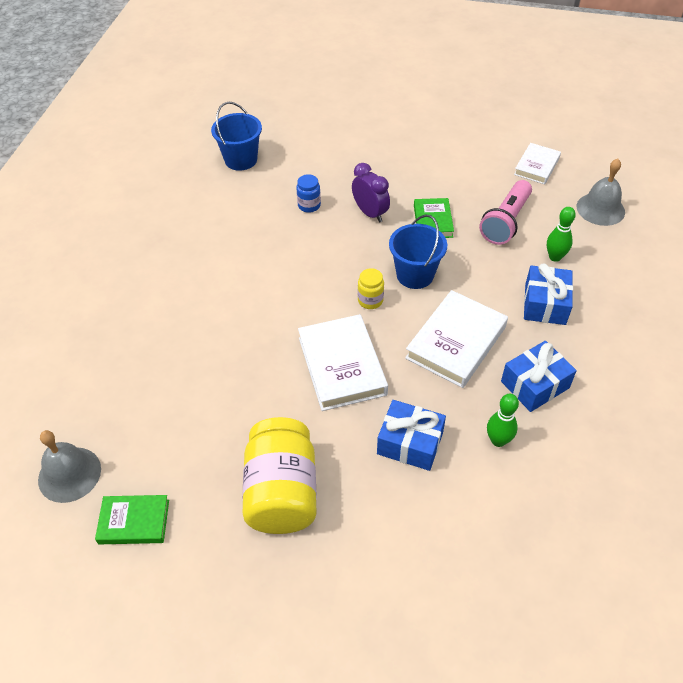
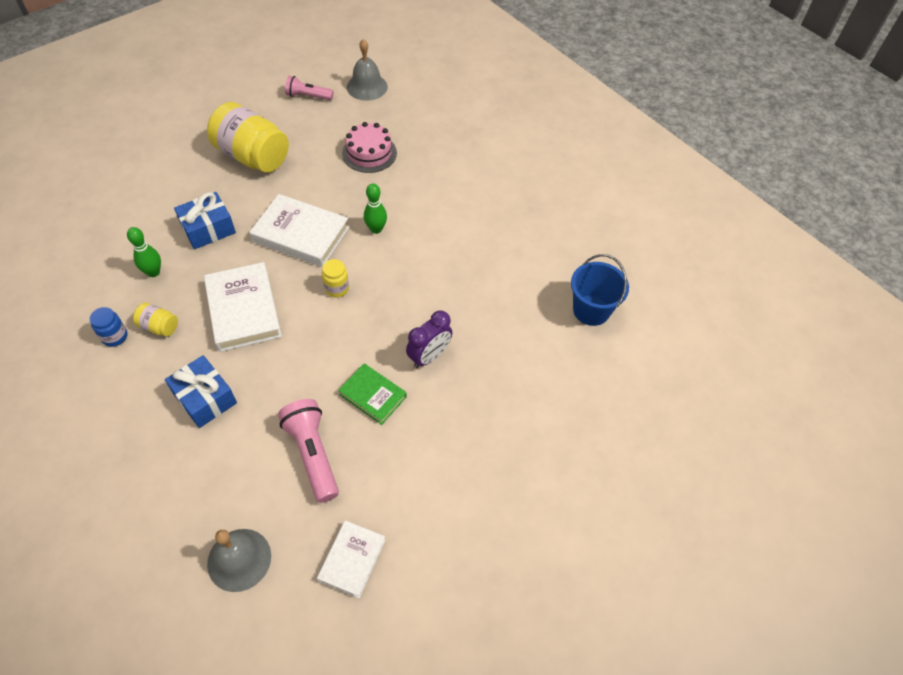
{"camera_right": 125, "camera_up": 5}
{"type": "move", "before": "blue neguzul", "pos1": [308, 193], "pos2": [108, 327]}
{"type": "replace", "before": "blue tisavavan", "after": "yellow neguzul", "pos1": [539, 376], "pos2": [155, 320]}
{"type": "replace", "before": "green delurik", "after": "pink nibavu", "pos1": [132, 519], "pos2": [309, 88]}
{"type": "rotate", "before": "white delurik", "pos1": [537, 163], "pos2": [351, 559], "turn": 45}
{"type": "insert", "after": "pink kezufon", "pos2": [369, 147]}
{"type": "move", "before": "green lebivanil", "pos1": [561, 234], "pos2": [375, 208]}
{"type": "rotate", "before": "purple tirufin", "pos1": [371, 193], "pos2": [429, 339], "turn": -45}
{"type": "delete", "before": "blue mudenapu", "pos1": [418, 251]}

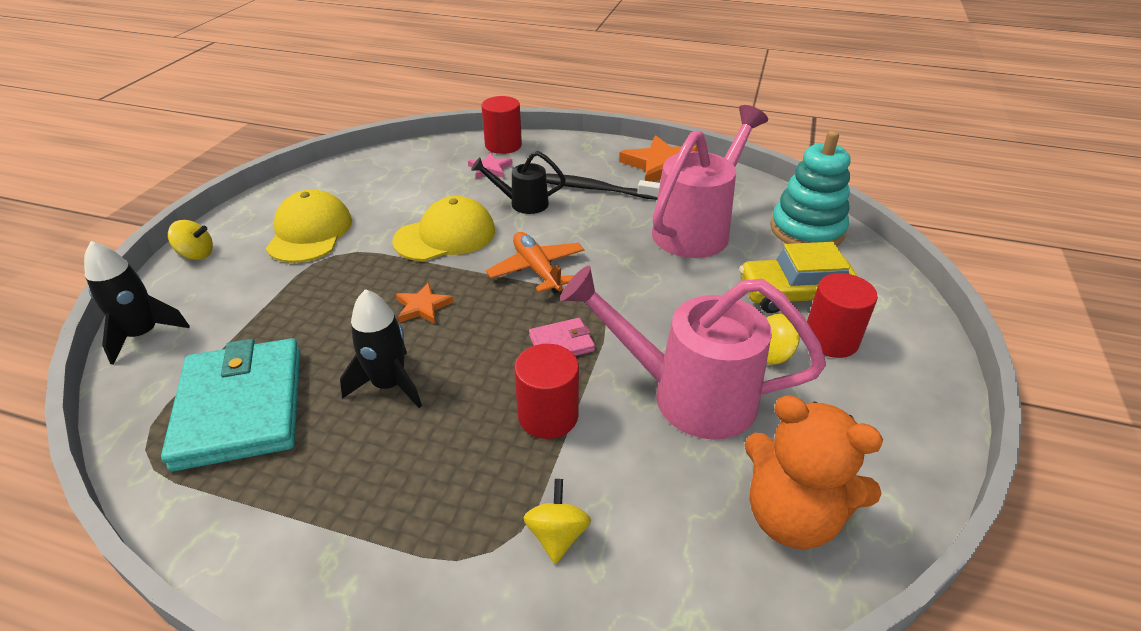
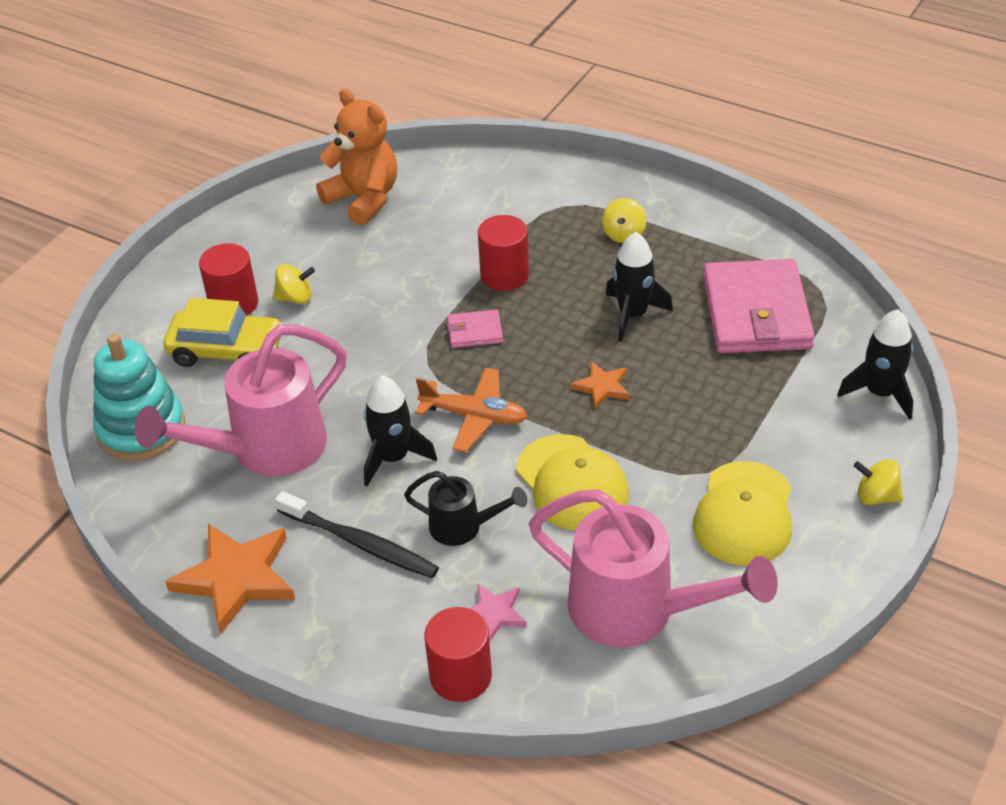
{"camera_right": -165, "camera_up": 5}
{"type": "insert", "after": "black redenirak", "pos2": [400, 430]}
{"type": "rotate", "before": "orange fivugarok", "pos1": [535, 262], "pos2": [472, 410], "turn": -60}
{"type": "rotate", "before": "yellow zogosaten", "pos1": [443, 228], "pos2": [572, 482], "turn": -105}
{"type": "move", "before": "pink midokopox", "pos1": [693, 353], "pos2": [653, 568]}
{"type": "move", "before": "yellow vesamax", "pos1": [557, 521], "pos2": [624, 220]}
{"type": "recolor", "before": "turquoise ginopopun", "after": "pink ginopopun", "pos1": [230, 404], "pos2": [759, 306]}

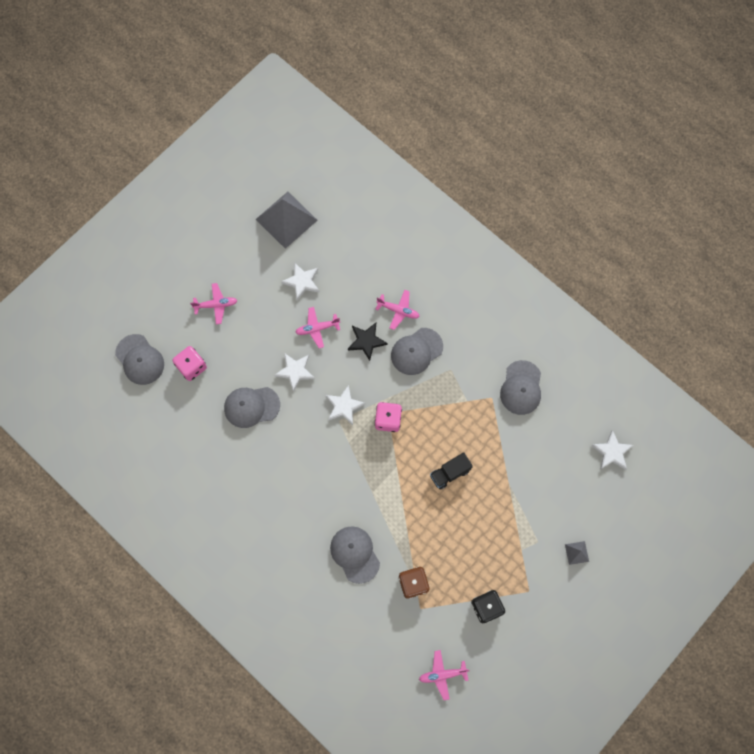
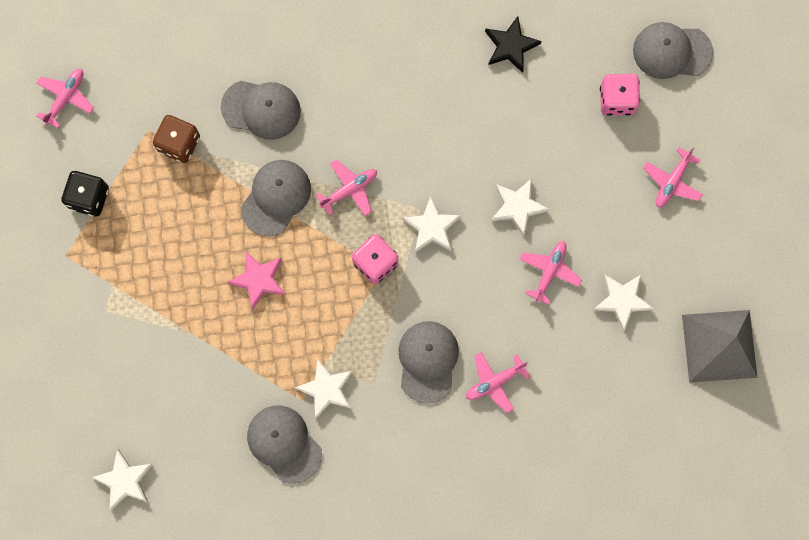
{"camera_right": 130, "camera_up": 5}
{"type": "replace", "before": "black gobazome", "after": "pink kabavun", "pos1": [451, 471], "pos2": [256, 280]}
{"type": "move", "before": "grey zogosaten", "pos1": [252, 407], "pos2": [276, 198]}
{"type": "insert", "after": "white kabavun", "pos2": [324, 389]}
{"type": "insert", "after": "pink fivugarok", "pos2": [346, 188]}
{"type": "move", "before": "black kabavun", "pos1": [367, 342], "pos2": [513, 44]}
{"type": "delete", "before": "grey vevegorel", "pos1": [577, 553]}

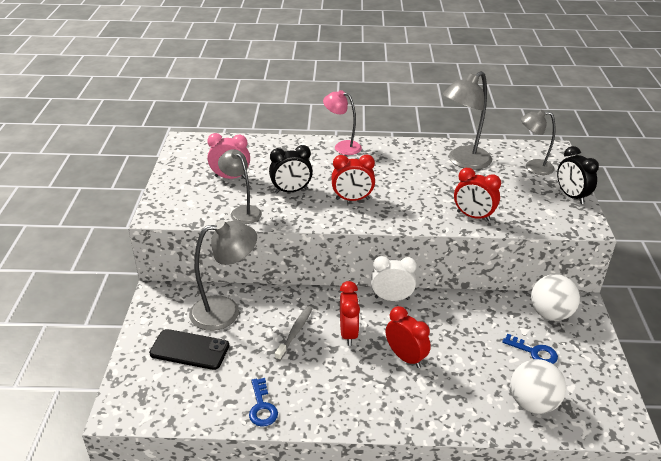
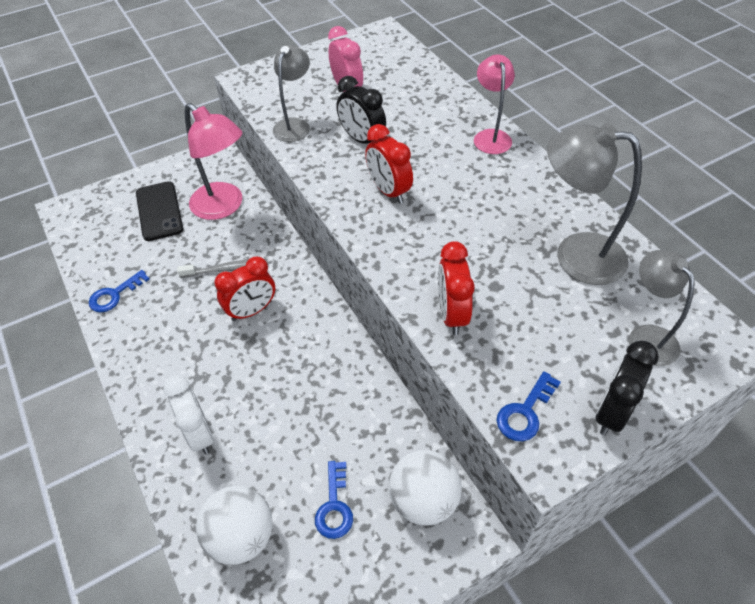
{"camera_right": 60, "camera_up": 15}
{"type": "move", "before": "white tirufin", "pos1": [394, 278], "pos2": [188, 415]}
{"type": "recolor", "before": "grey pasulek", "after": "pink pasulek", "pos1": [223, 275], "pos2": [213, 161]}
{"type": "insert", "after": "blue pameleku", "pos2": [529, 406]}
{"type": "delete", "before": "red tirufin", "pos1": [408, 337]}

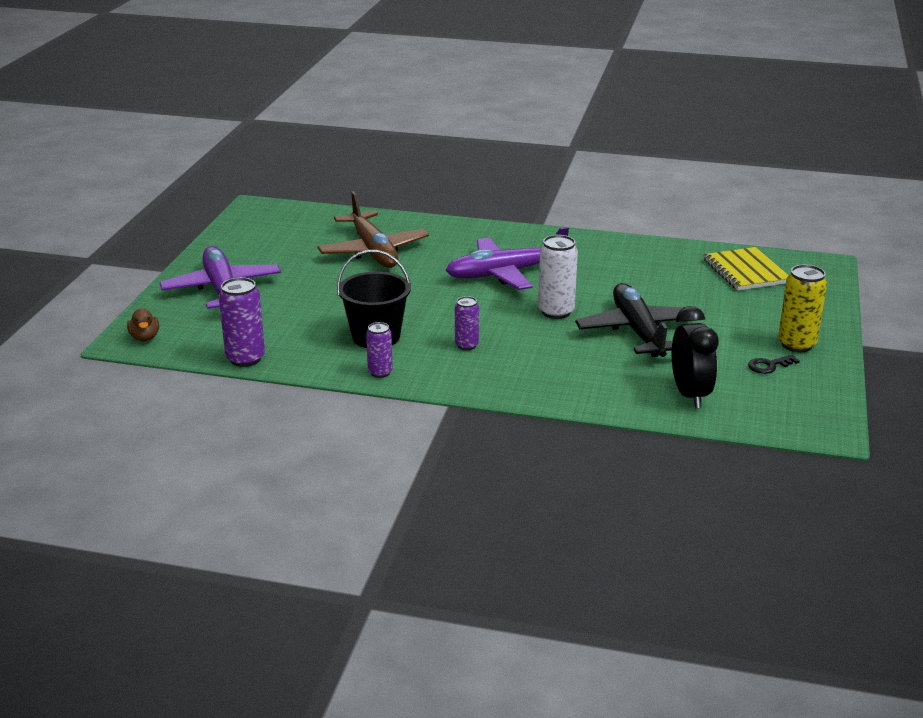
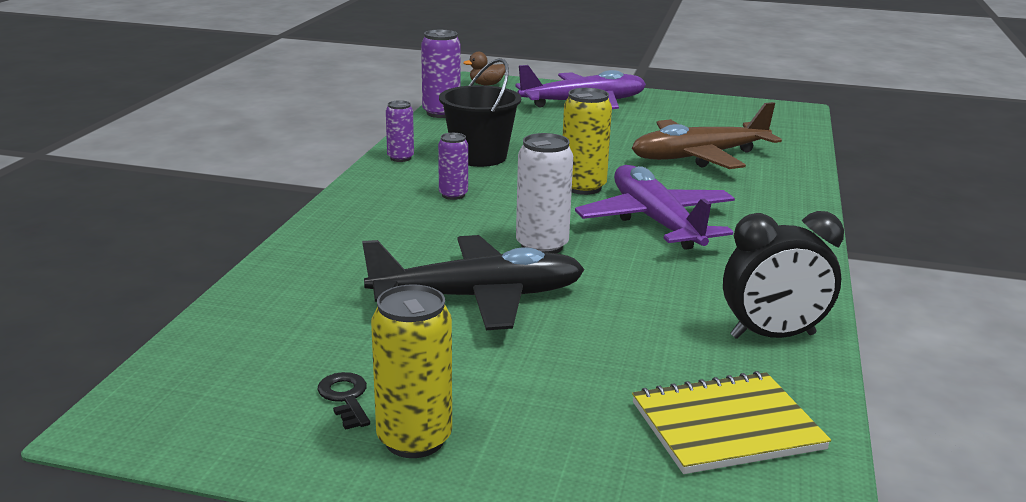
{"camera_right": 90, "camera_up": -5}
{"type": "insert", "after": "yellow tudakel", "pos2": [587, 141]}
{"type": "move", "before": "black tirufin", "pos1": [695, 357], "pos2": [783, 275]}

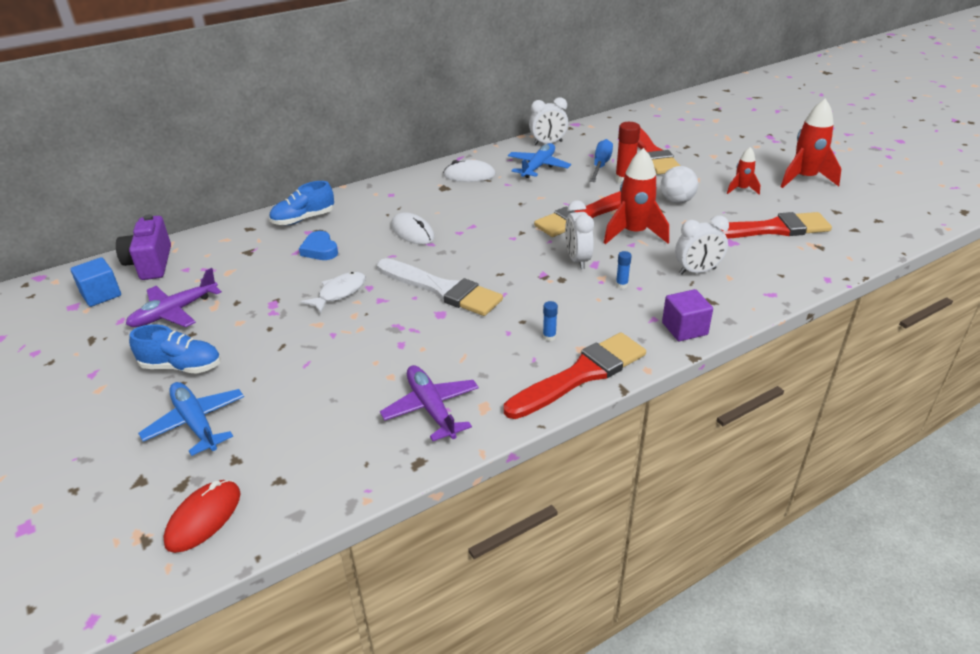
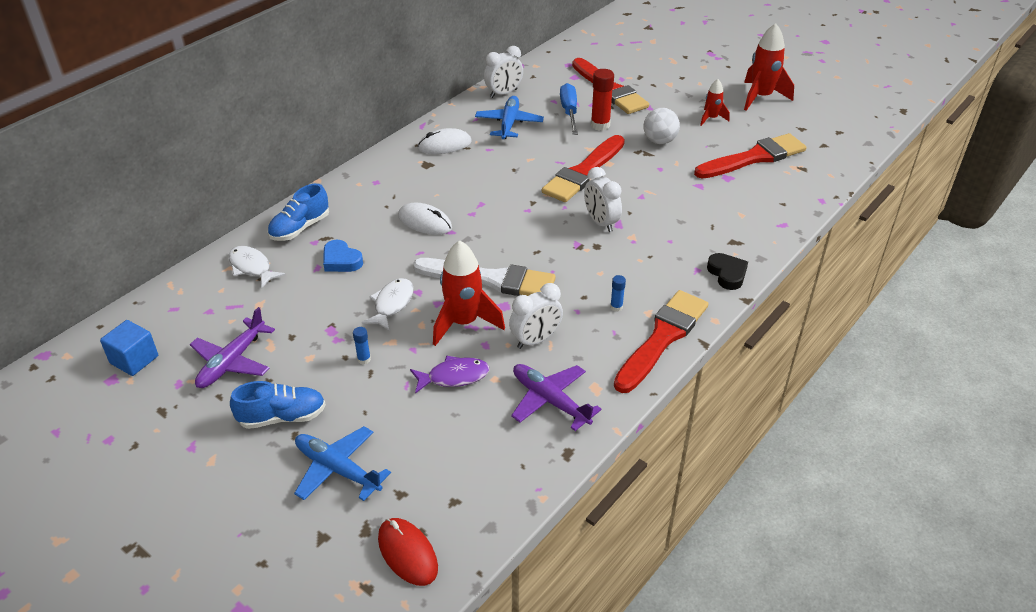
{"camera_right": -20, "camera_up": 5}
{"type": "insert", "after": "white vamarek", "pos2": [256, 267]}
{"type": "move", "before": "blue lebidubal", "pos1": [624, 270], "pos2": [362, 345]}
{"type": "rotate", "before": "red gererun", "pos1": [202, 516], "pos2": [408, 552], "turn": -45}
{"type": "insert", "after": "purple vamarek", "pos2": [450, 375]}
{"type": "move", "before": "red redenirak", "pos1": [636, 196], "pos2": [469, 293]}
{"type": "move", "before": "white tirufin", "pos1": [702, 245], "pos2": [536, 316]}
{"type": "replace", "before": "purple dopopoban", "after": "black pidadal", "pos1": [687, 315], "pos2": [727, 271]}
{"type": "delete", "before": "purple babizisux", "pos1": [143, 247]}

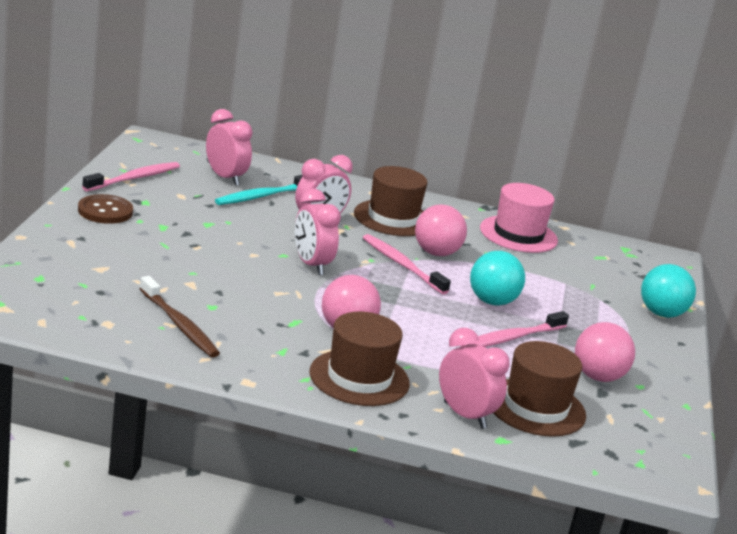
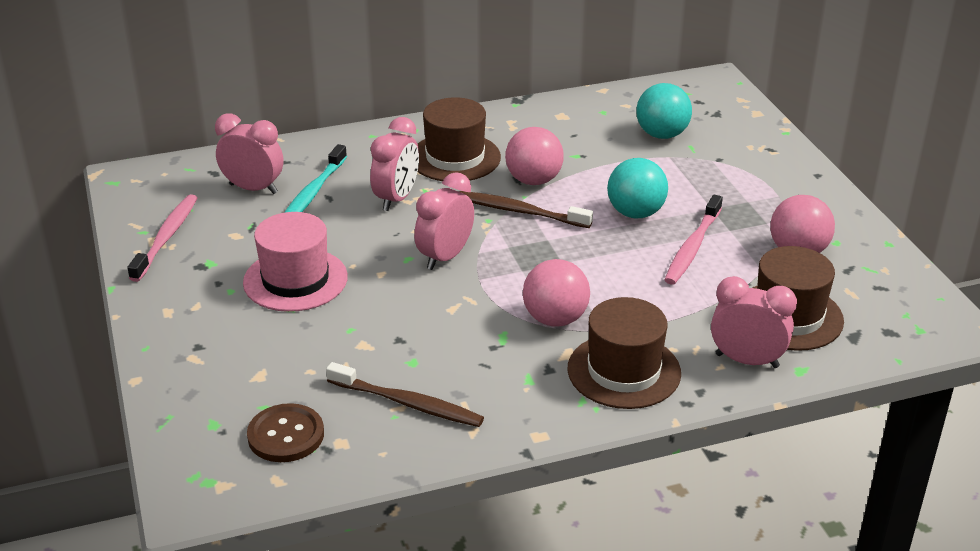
{"camera_right": -25, "camera_up": 10}
{"type": "move", "before": "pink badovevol", "pos1": [519, 218], "pos2": [295, 262]}
{"type": "move", "before": "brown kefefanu", "pos1": [105, 209], "pos2": [285, 432]}
{"type": "rotate", "before": "pink tirufin", "pos1": [318, 232], "pos2": [444, 221], "turn": 90}
{"type": "recolor", "before": "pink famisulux", "after": "brown famisulux", "pos1": [407, 264], "pos2": [526, 209]}
{"type": "move", "before": "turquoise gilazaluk", "pos1": [668, 291], "pos2": [664, 111]}

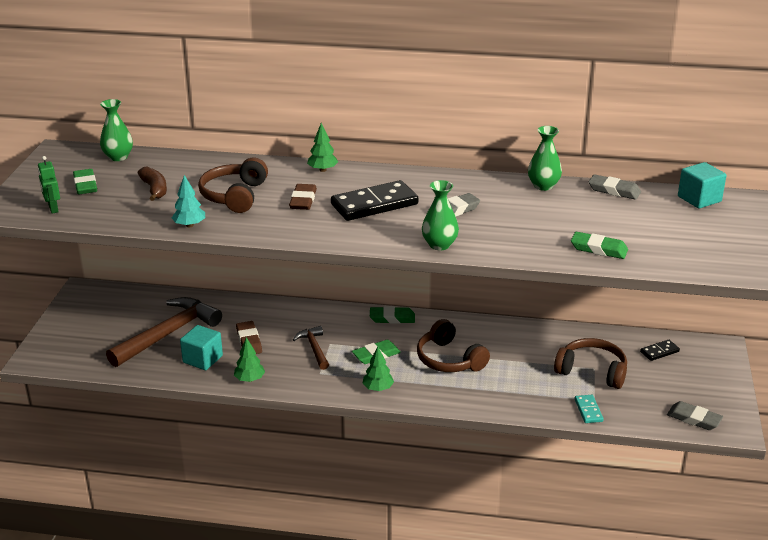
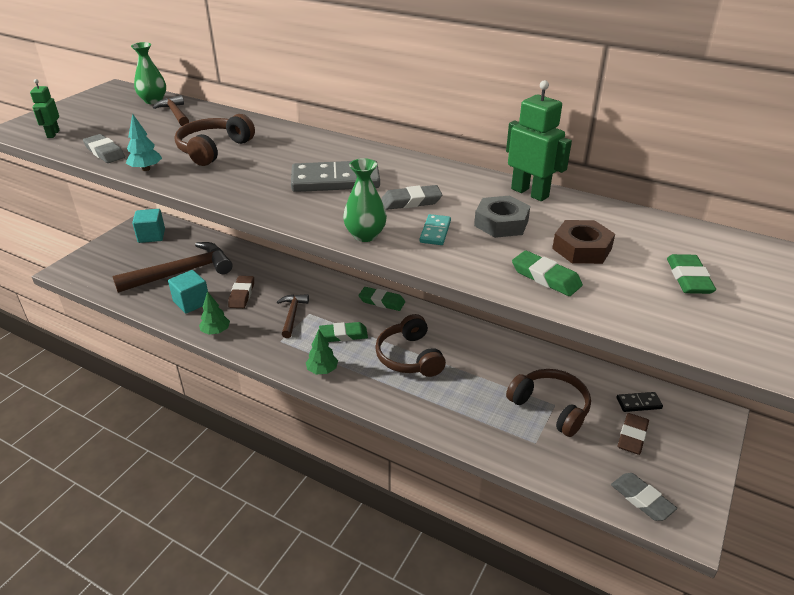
{"camera_right": 20, "camera_up": 5}
{"type": "move", "before": "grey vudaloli", "pos1": [614, 187], "pos2": [104, 148]}
{"type": "move", "before": "turquoise dopopoban", "pos1": [702, 185], "pos2": [148, 226]}
{"type": "insert", "after": "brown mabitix", "pos2": [171, 110]}
{"type": "recolor", "before": "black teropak", "after": "grey teropak", "pos1": [374, 200], "pos2": [335, 176]}
{"type": "move", "before": "turquoise teropak", "pos1": [589, 409], "pos2": [435, 229]}
{"type": "insert", "after": "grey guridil", "pos2": [502, 217]}
{"type": "replace", "before": "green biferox", "after": "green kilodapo", "pos1": [545, 158], "pos2": [539, 140]}
{"type": "insert", "after": "brown guridil", "pos2": [583, 242]}
{"type": "move", "before": "brown vudaloli", "pos1": [303, 197], "pos2": [633, 434]}
{"type": "move", "before": "green vudaloli", "pos1": [85, 181], "pos2": [691, 274]}
{"type": "delete", "before": "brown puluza", "pos1": [152, 184]}
{"type": "delete", "before": "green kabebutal", "pos1": [322, 147]}

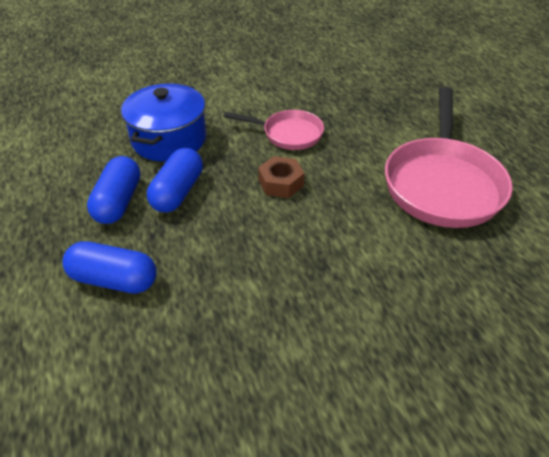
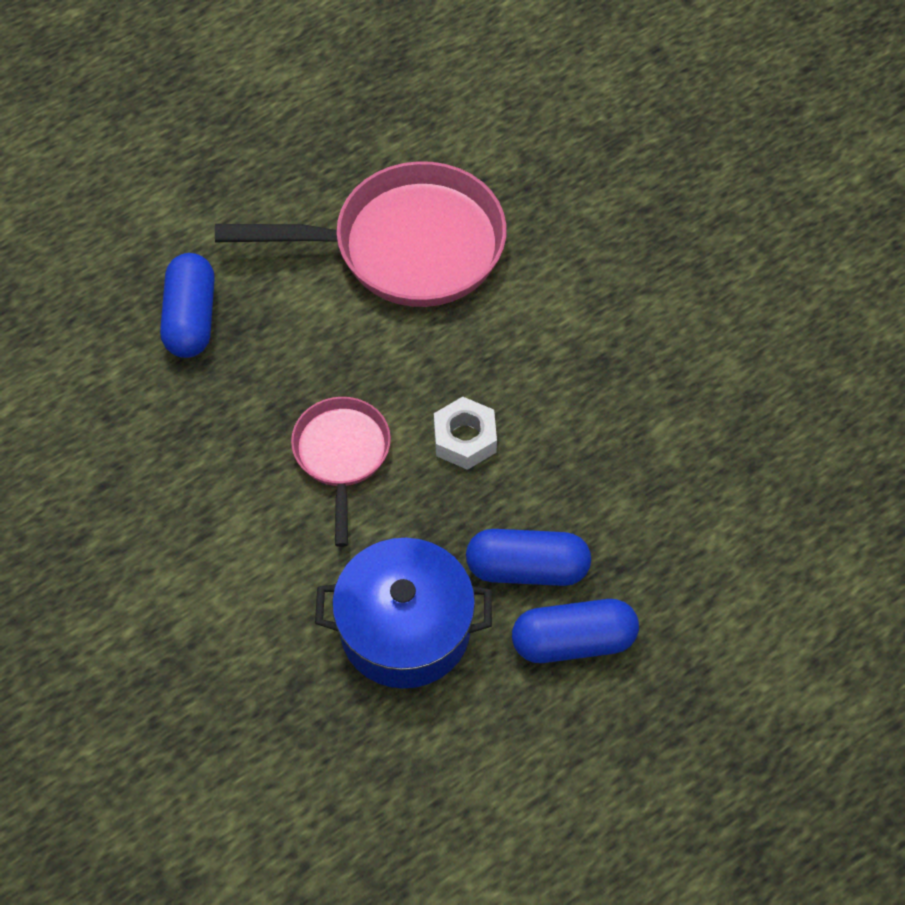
{"camera_right": -105, "camera_up": 15}
{"type": "move", "before": "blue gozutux", "pos1": [109, 267], "pos2": [187, 305]}
{"type": "recolor", "before": "brown guridil", "after": "white guridil", "pos1": [281, 177], "pos2": [465, 433]}

